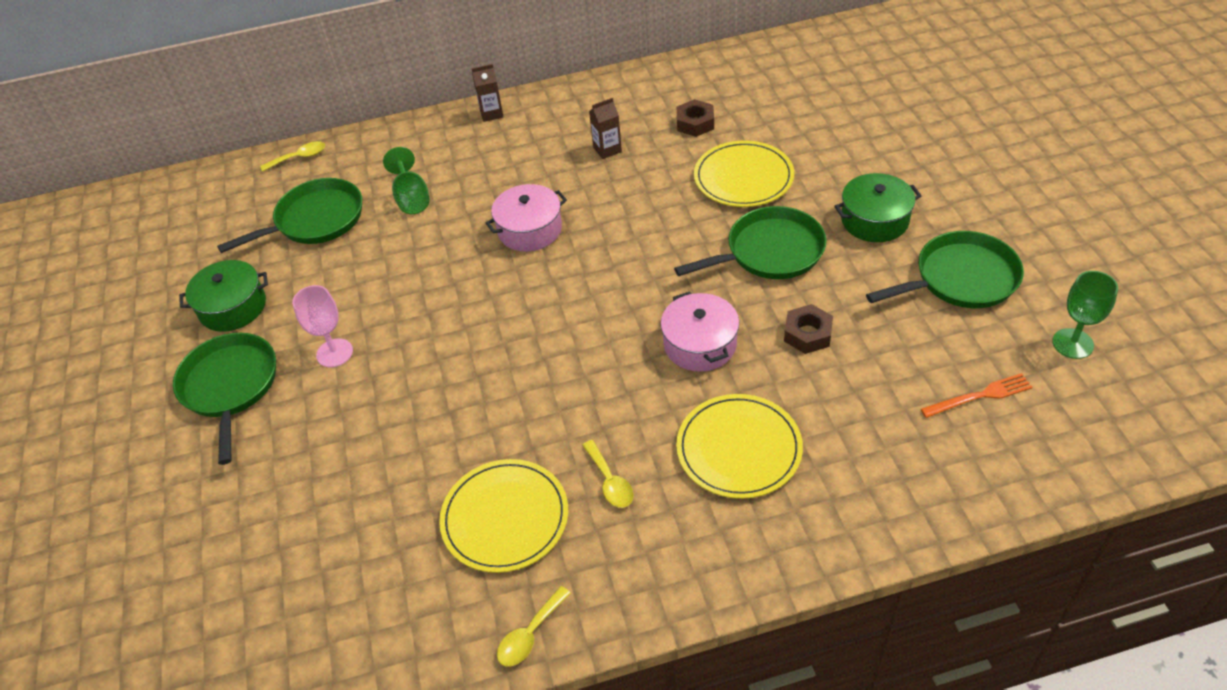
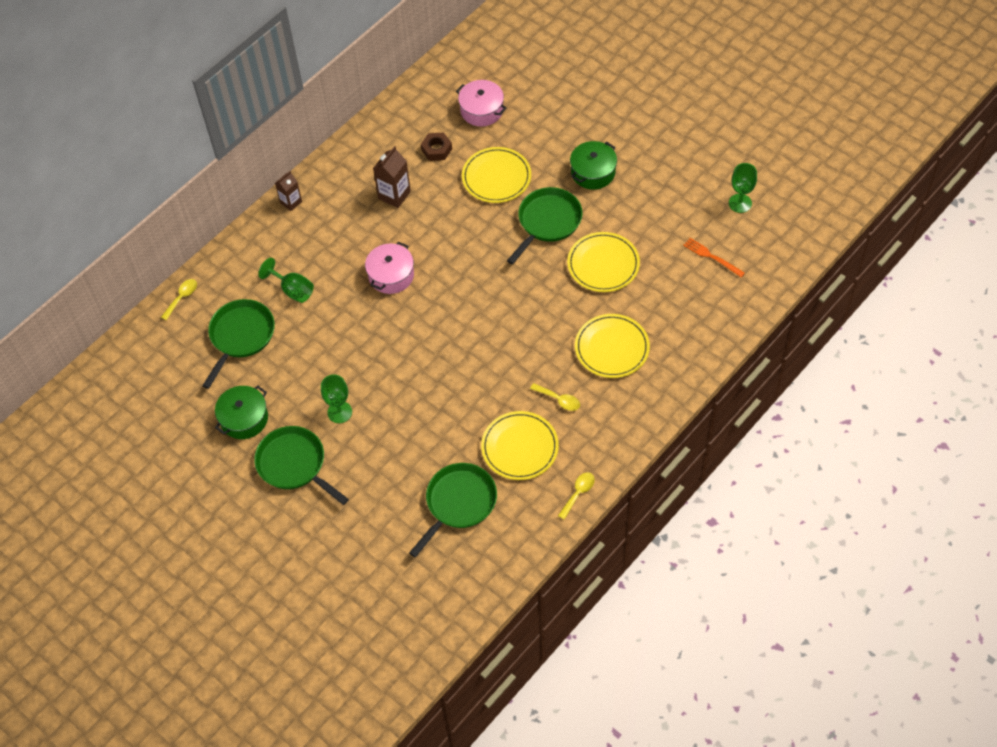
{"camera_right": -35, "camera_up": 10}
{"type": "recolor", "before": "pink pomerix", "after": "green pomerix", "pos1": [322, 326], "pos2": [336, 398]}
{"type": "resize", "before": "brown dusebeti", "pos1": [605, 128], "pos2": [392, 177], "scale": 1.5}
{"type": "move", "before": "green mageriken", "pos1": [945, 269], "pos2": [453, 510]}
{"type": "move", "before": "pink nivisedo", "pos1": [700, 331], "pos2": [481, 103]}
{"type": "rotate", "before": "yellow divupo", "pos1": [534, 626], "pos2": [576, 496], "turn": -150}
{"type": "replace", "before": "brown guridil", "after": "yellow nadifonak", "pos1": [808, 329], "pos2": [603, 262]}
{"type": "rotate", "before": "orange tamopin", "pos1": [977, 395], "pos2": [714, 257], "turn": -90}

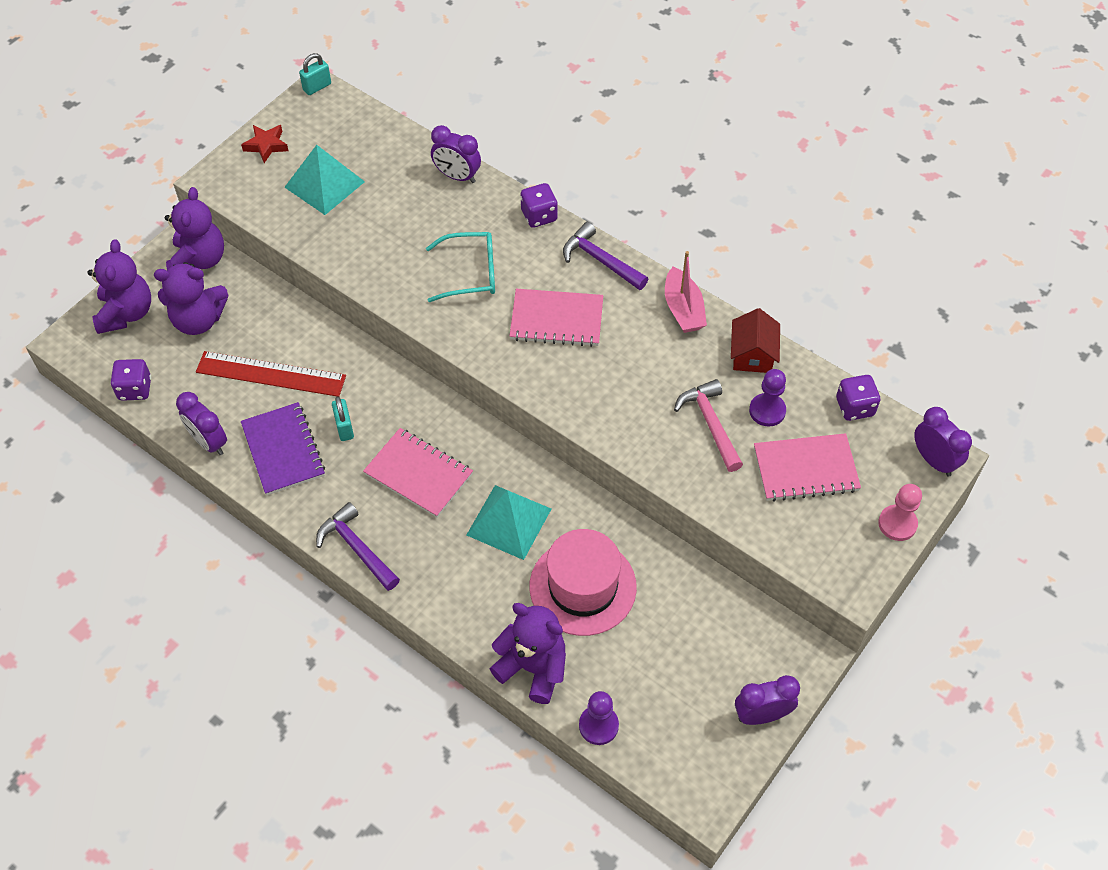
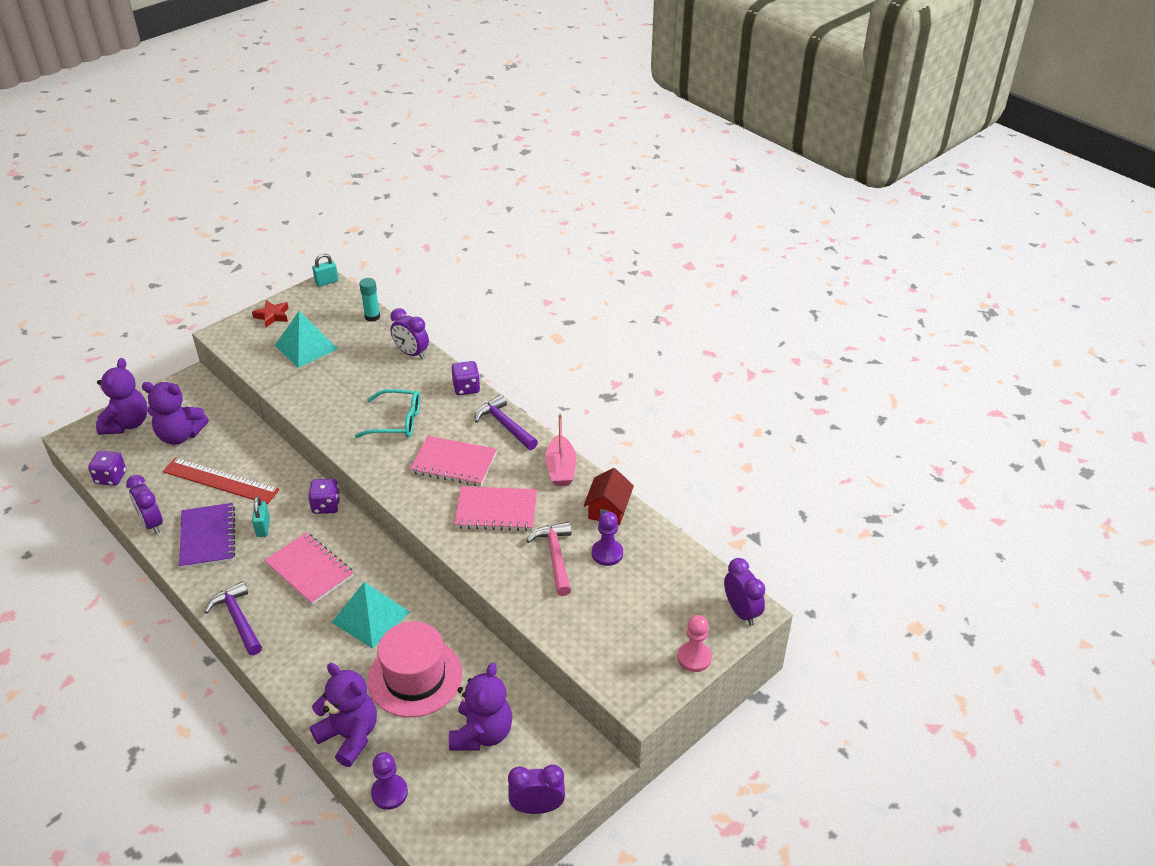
{"camera_right": 10, "camera_up": -15}
{"type": "move", "before": "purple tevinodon", "pos1": [858, 398], "pos2": [324, 496]}
{"type": "insert", "after": "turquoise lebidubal", "pos2": [369, 300]}
{"type": "move", "before": "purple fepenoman", "pos1": [194, 228], "pos2": [481, 707]}
{"type": "move", "before": "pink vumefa", "pos1": [807, 467], "pos2": [495, 508]}

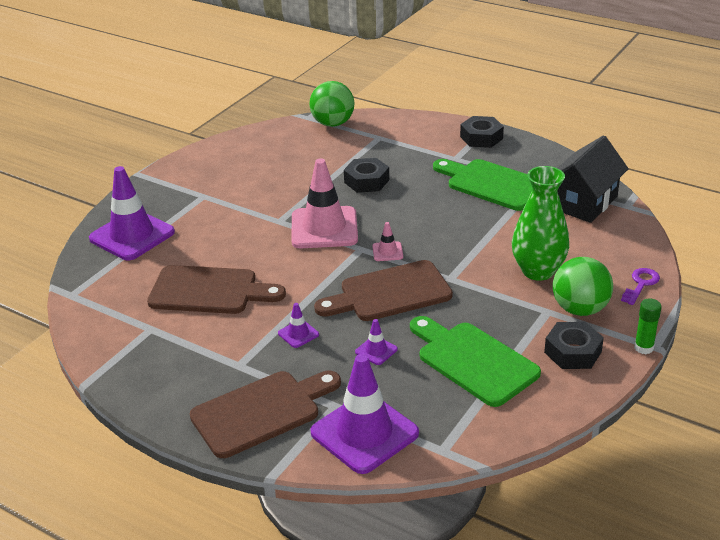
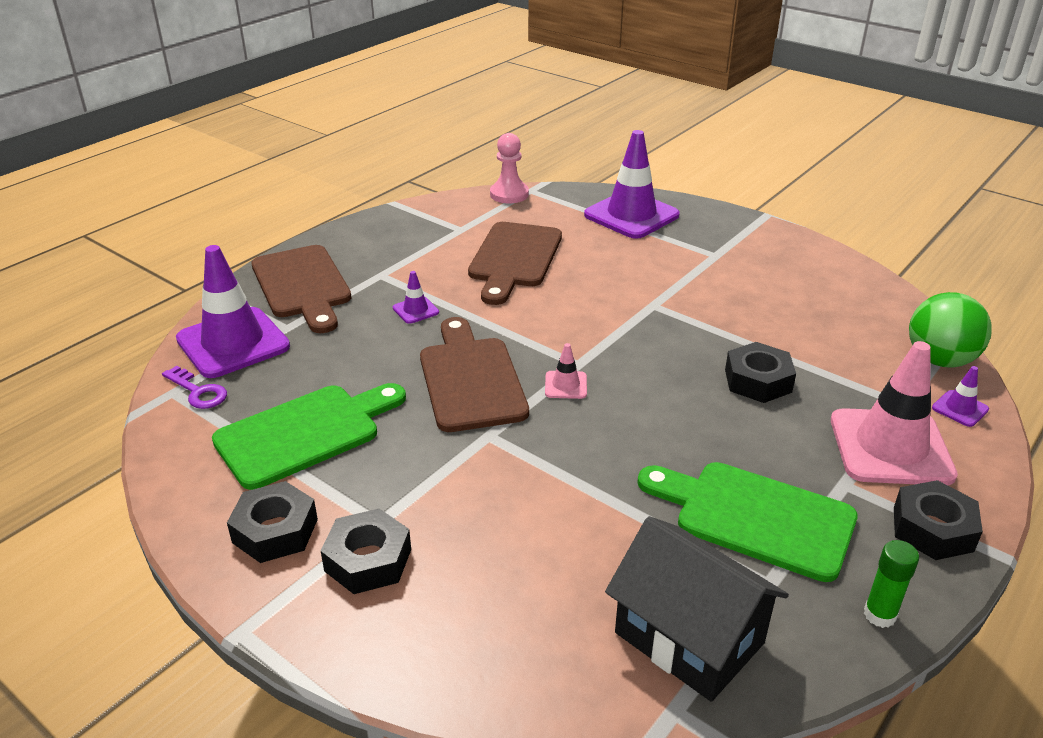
{"camera_right": 95, "camera_up": 0}
{"type": "move", "before": "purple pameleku", "pos1": [640, 286], "pos2": [194, 387]}
{"type": "replace", "before": "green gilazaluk", "after": "black guridil", "pos1": [583, 286], "pos2": [366, 551]}
{"type": "insert", "after": "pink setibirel", "pos2": [509, 168]}
{"type": "rotate", "before": "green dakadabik", "pos1": [482, 185], "pos2": [747, 522], "turn": -105}
{"type": "move", "before": "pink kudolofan", "pos1": [324, 203], "pos2": [894, 413]}
{"type": "move", "before": "green lebidubal", "pos1": [648, 326], "pos2": [891, 584]}
{"type": "move", "before": "purple kudolofan", "pos1": [376, 342], "pos2": [960, 396]}
{"type": "delete", "before": "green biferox", "pos1": [540, 223]}

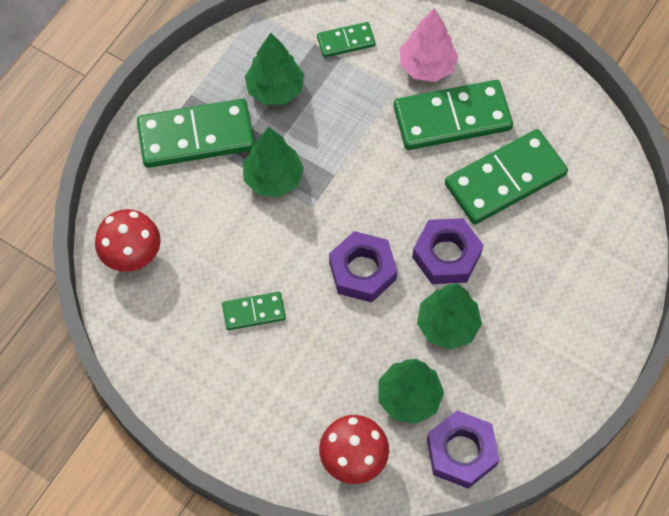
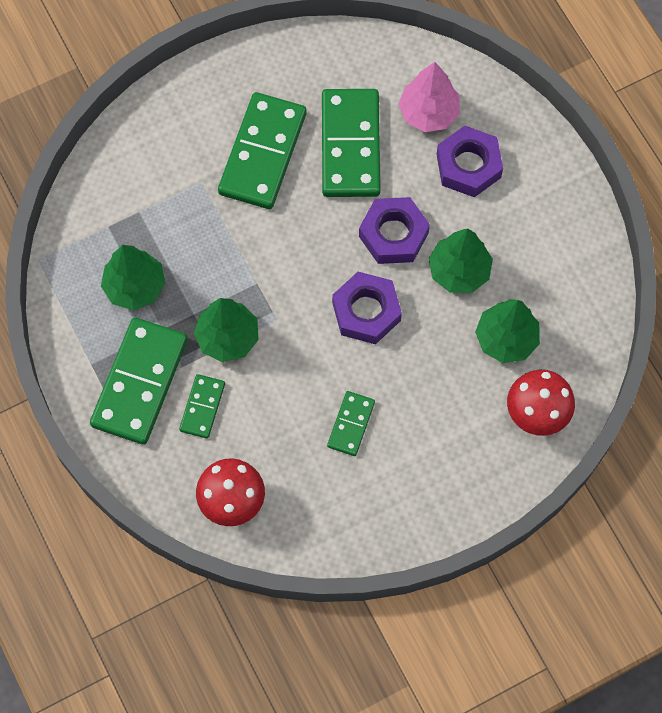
{"camera_right": -60, "camera_up": 5}
{"type": "move", "before": "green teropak", "pos1": [346, 40], "pos2": [202, 406]}
{"type": "move", "before": "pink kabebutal", "pos1": [429, 45], "pos2": [429, 97]}
{"type": "move", "before": "purple guridil", "pos1": [463, 449], "pos2": [469, 161]}

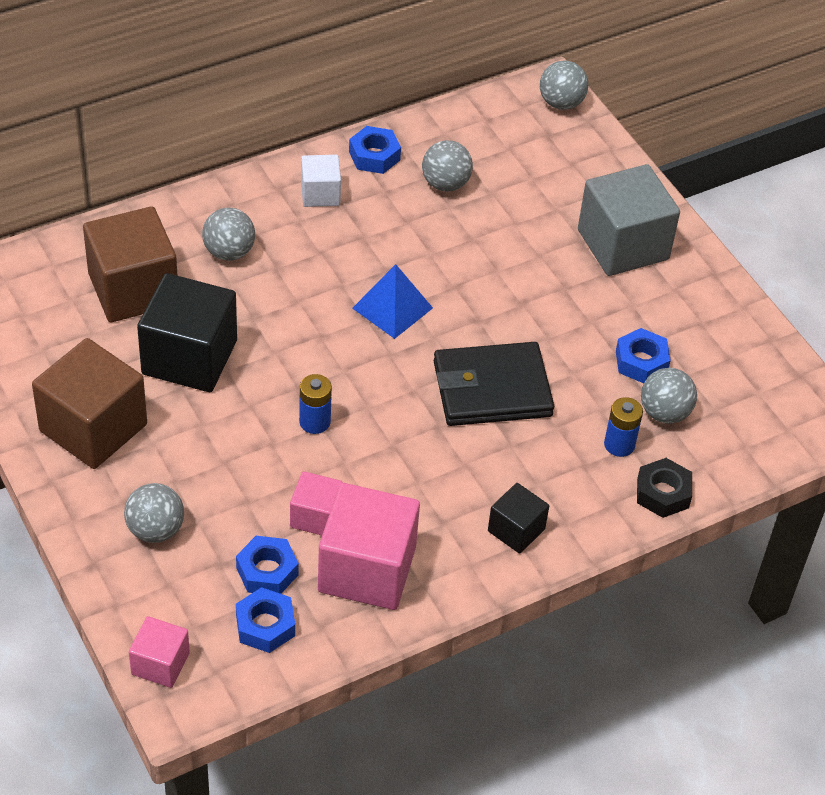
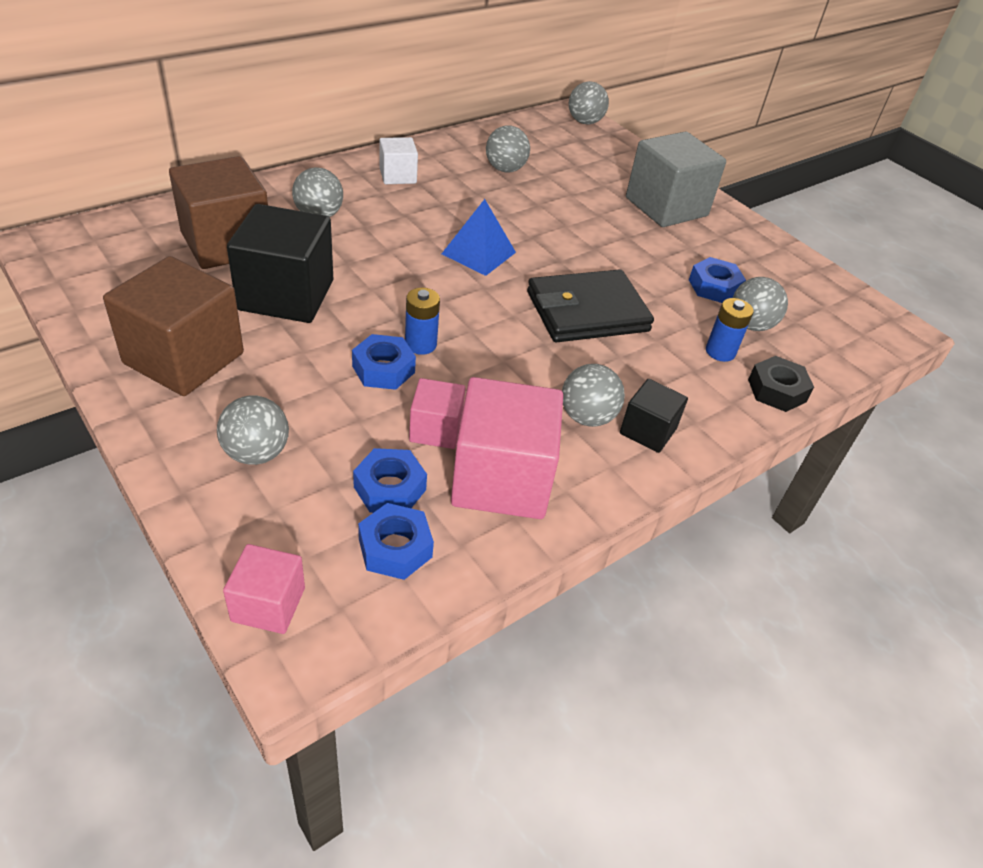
{"camera_right": -10, "camera_up": -5}
{"type": "move", "before": "blue guridil", "pos1": [375, 150], "pos2": [384, 362]}
{"type": "insert", "after": "grey gilazaluk", "pos2": [593, 395]}

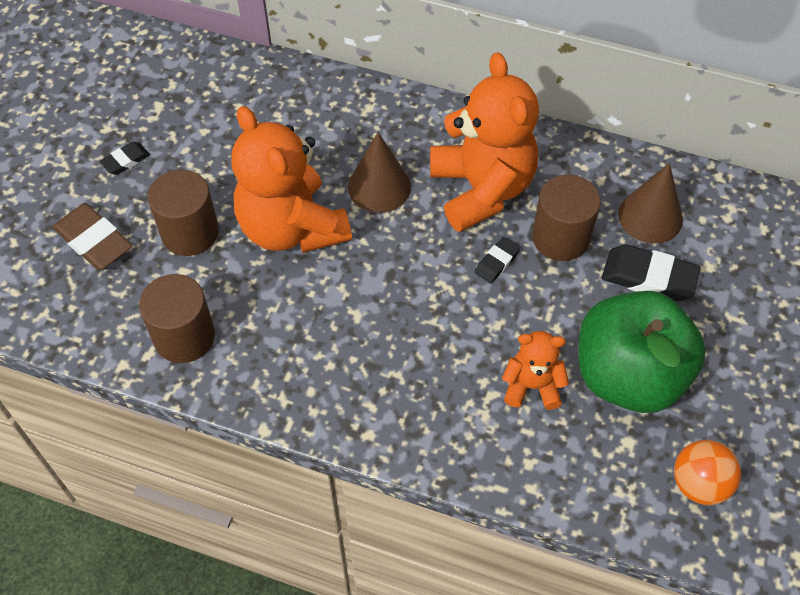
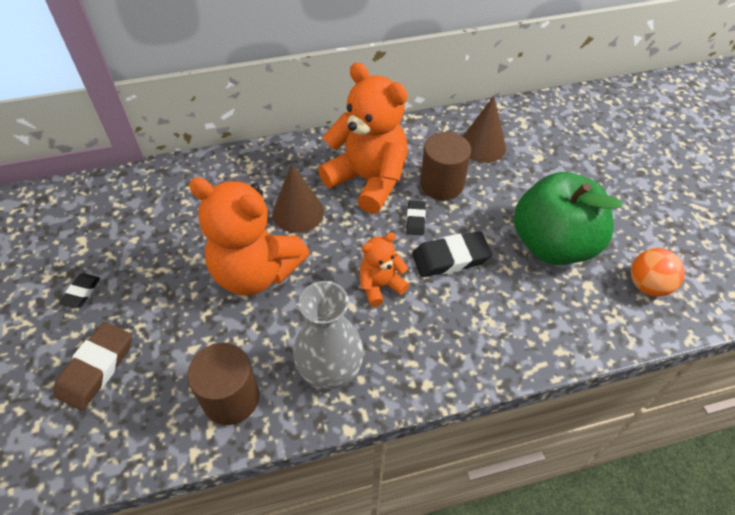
{"camera_right": -35, "camera_up": -5}
{"type": "rotate", "before": "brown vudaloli", "pos1": [92, 236], "pos2": [92, 366], "turn": -75}
{"type": "insert", "after": "grey biferox", "pos2": [328, 335]}
{"type": "move", "before": "orange fepenoman", "pos1": [535, 370], "pos2": [384, 269]}
{"type": "move", "before": "black vudaloli", "pos1": [651, 272], "pos2": [452, 254]}
{"type": "delete", "before": "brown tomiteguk", "pos1": [183, 213]}

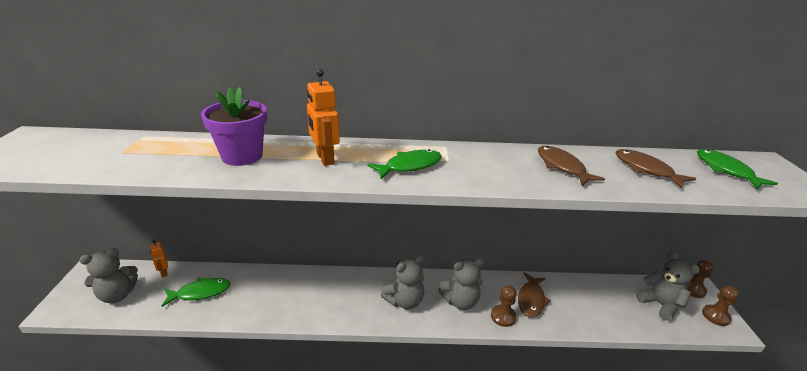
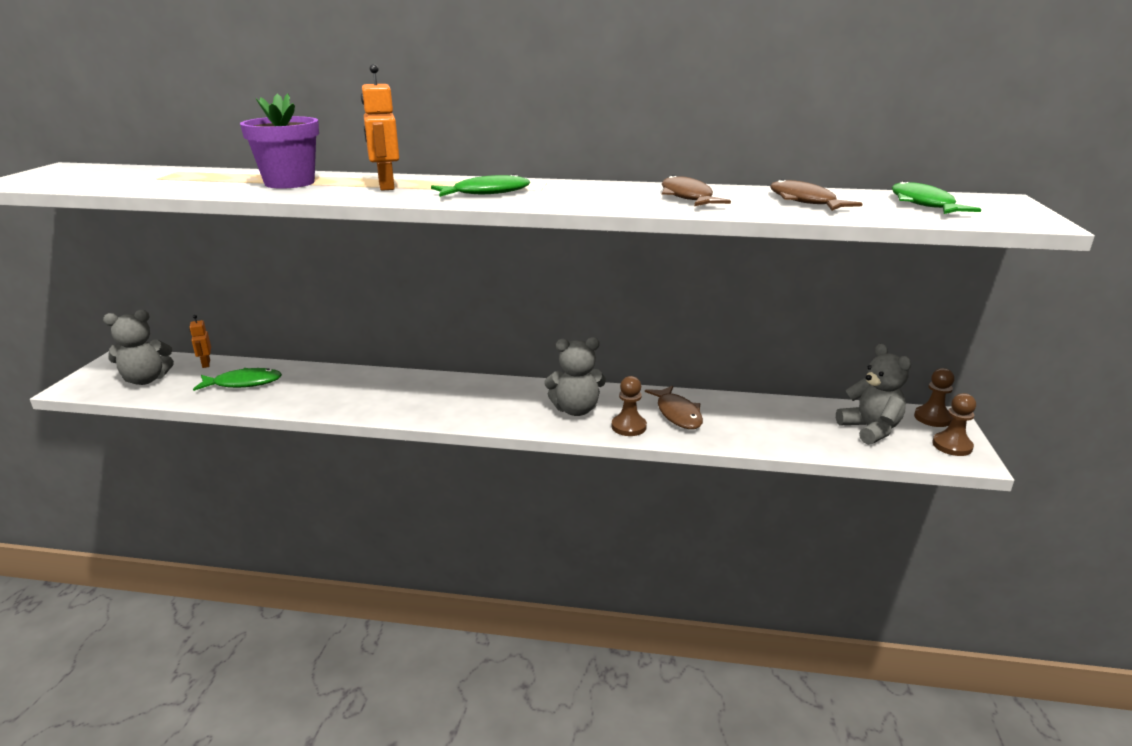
{"camera_right": 10, "camera_up": -5}
{"type": "rotate", "before": "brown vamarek", "pos1": [534, 295], "pos2": [674, 407], "turn": -45}
{"type": "delete", "before": "grey fepenoman", "pos1": [402, 282]}

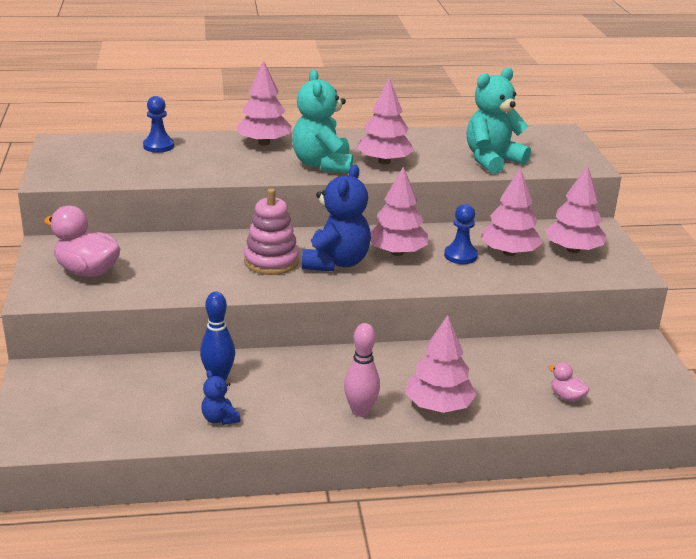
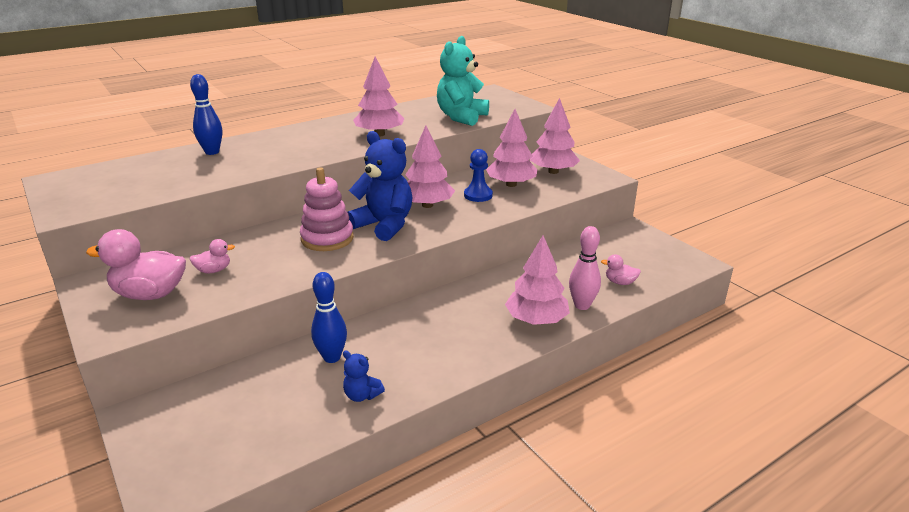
{"camera_right": -25, "camera_up": 0}
{"type": "insert", "after": "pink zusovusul", "pos2": [212, 256]}
{"type": "insert", "after": "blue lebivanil", "pos2": [206, 114]}
{"type": "rotate", "before": "blue fepenoman", "pos1": [336, 218], "pos2": [380, 186], "turn": -45}
{"type": "move", "before": "pink lebivanil", "pos1": [362, 370], "pos2": [585, 268]}
{"type": "delete", "before": "blue setibirel", "pos1": [158, 124]}
{"type": "delete", "before": "pink kabebutal", "pos1": [264, 102]}
{"type": "delete", "before": "turquoise fepenoman", "pos1": [322, 121]}

